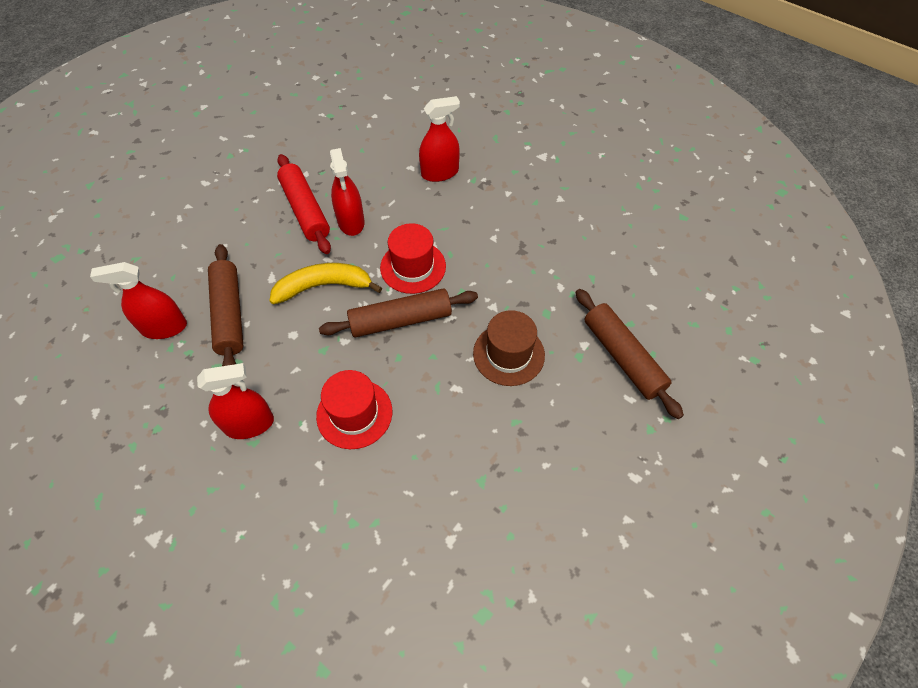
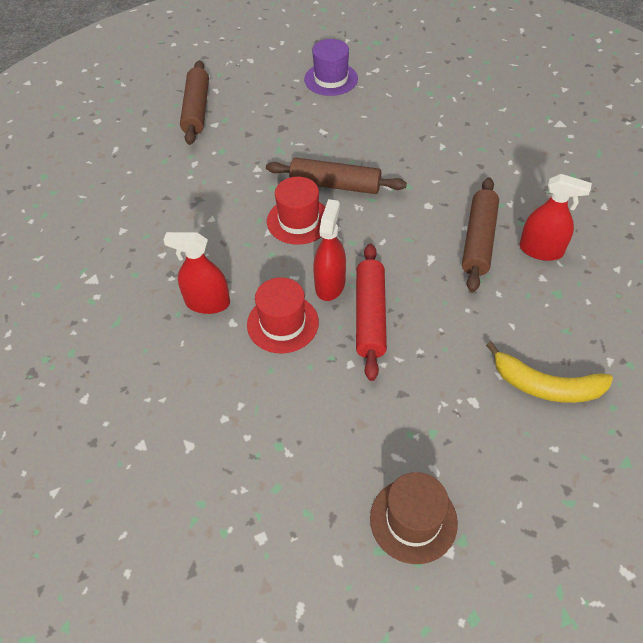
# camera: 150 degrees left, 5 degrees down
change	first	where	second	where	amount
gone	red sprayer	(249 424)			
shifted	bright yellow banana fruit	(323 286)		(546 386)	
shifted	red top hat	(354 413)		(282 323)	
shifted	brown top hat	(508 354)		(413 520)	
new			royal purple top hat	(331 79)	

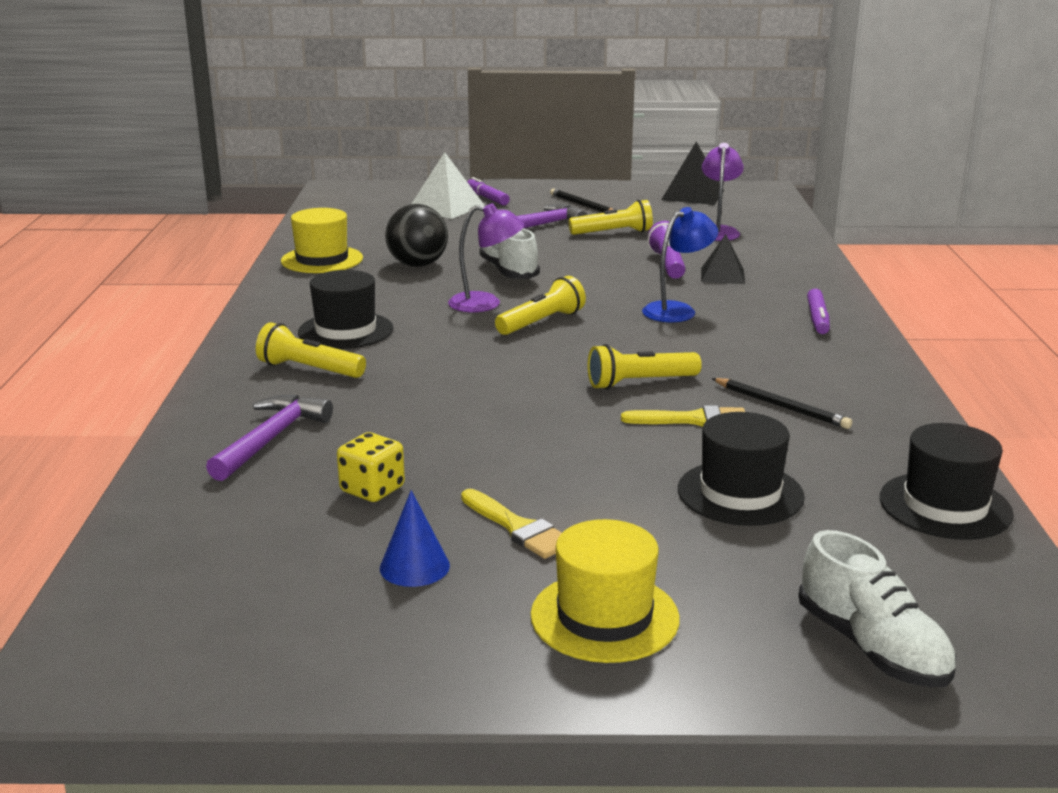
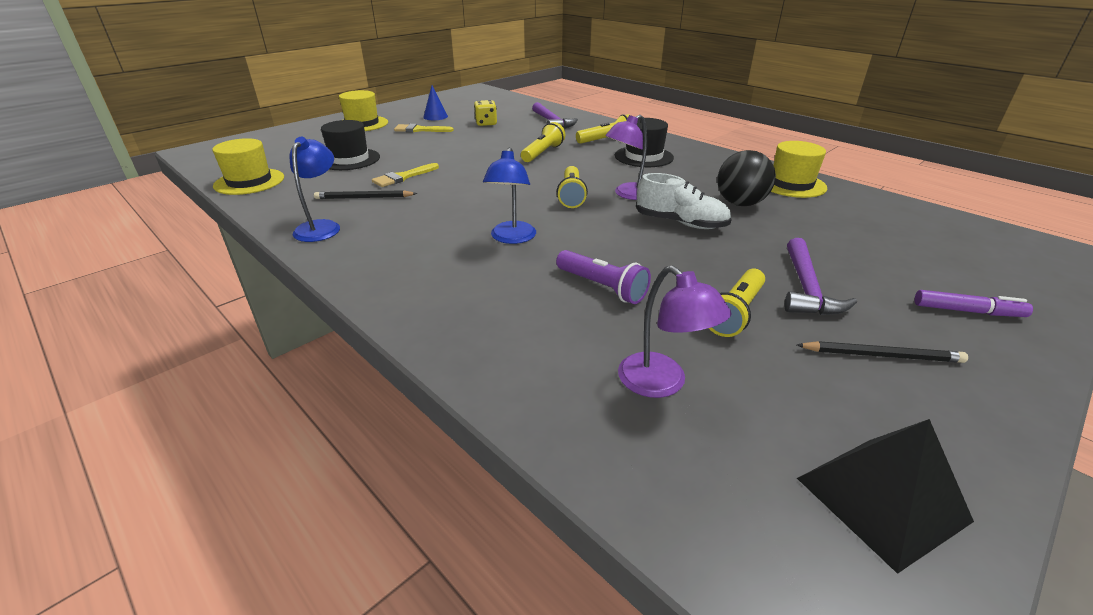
# camera: 135 degrees right, 10 degrees up
change	first	where	second	where	amount
gone	white pyramid	(446 207)			
shifted	bright yellow pocket torch	(640 383)		(542 153)	
gone	ebony pyramid	(722 276)			
gone	white shoe	(872 647)			
gone	royal purple marker pen	(817 319)			
repainted	ebony top hat	(945 506)	bright yellow top hat	(249 181)	
new			royal blue reading lamp	(321 227)	

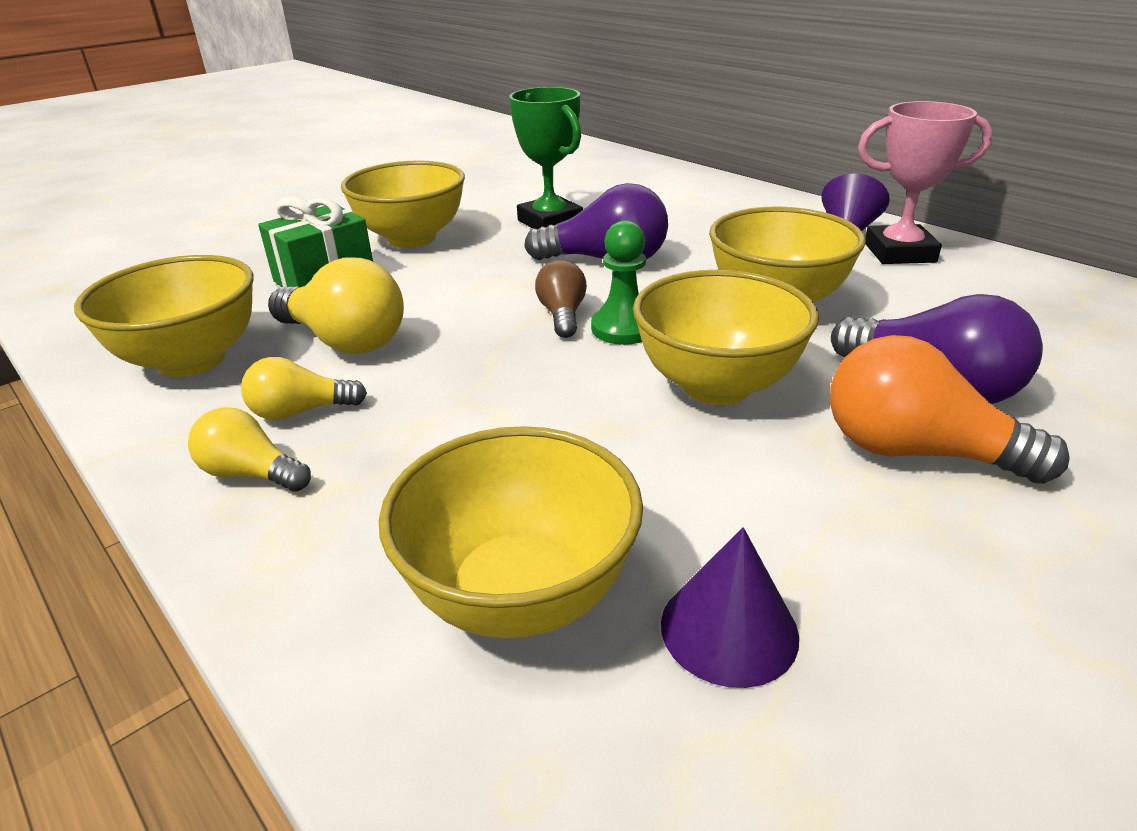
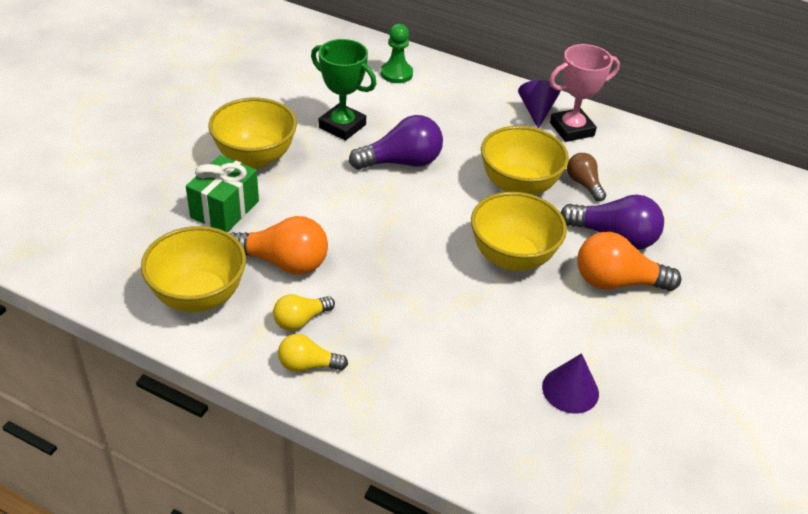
# camera: 25 degrees left, 10 degrees up
change	first	where	second	where	amount
repainted	bright yellow bulb	(345 341)	bright orange bulb	(283 262)	
gone	bright yellow deep dish	(520 594)			
shifted	brown bulb	(562 315)		(583 184)	
shifted	emerald game pawn	(623 328)		(396 74)	

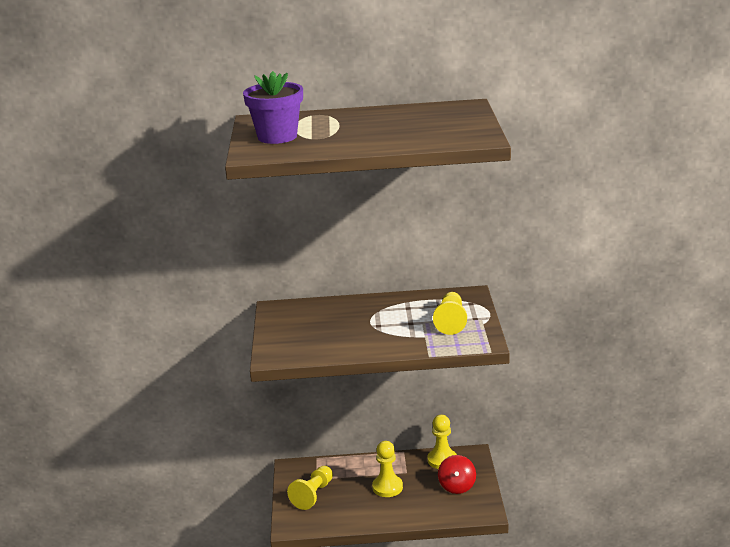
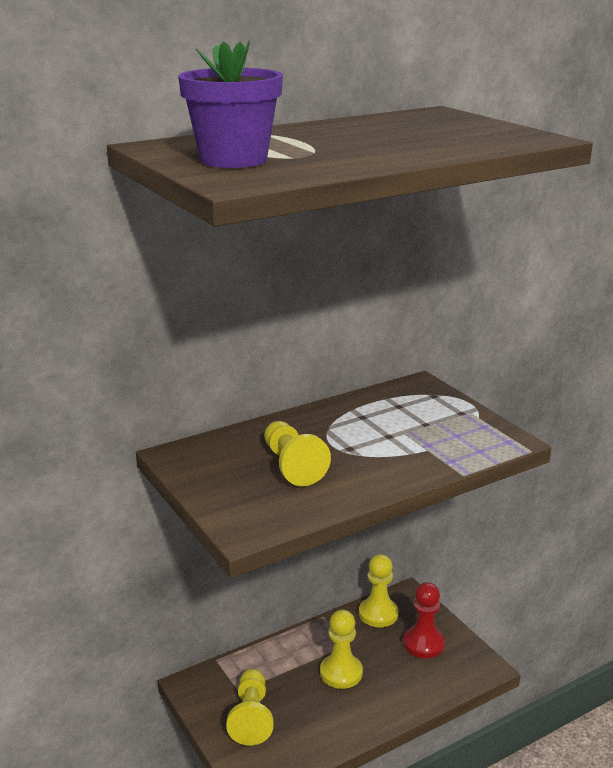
# camera: 30 degrees left, 0 degrees up
change	first	where	second	where	amount
shifted	bright yellow game pawn	(451 322)		(292 466)	
swapped	red spinning top	(457 486)	red game pawn	(423 643)	

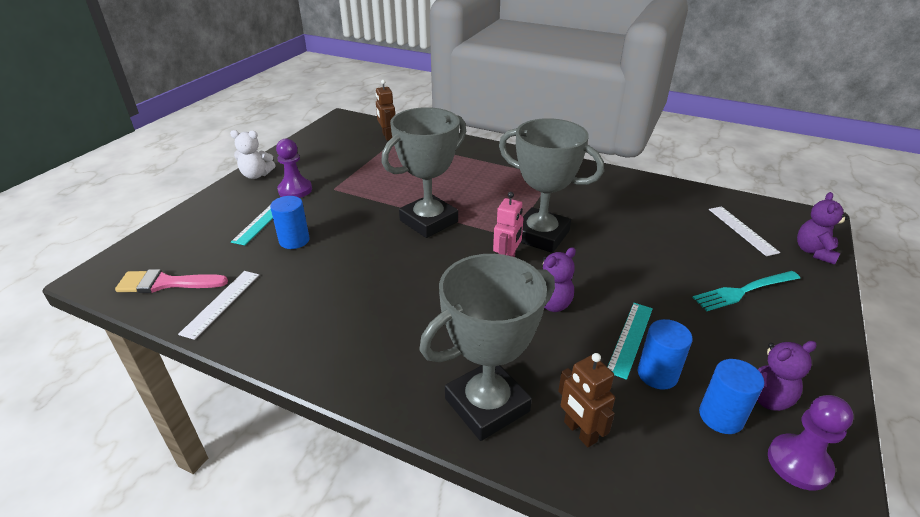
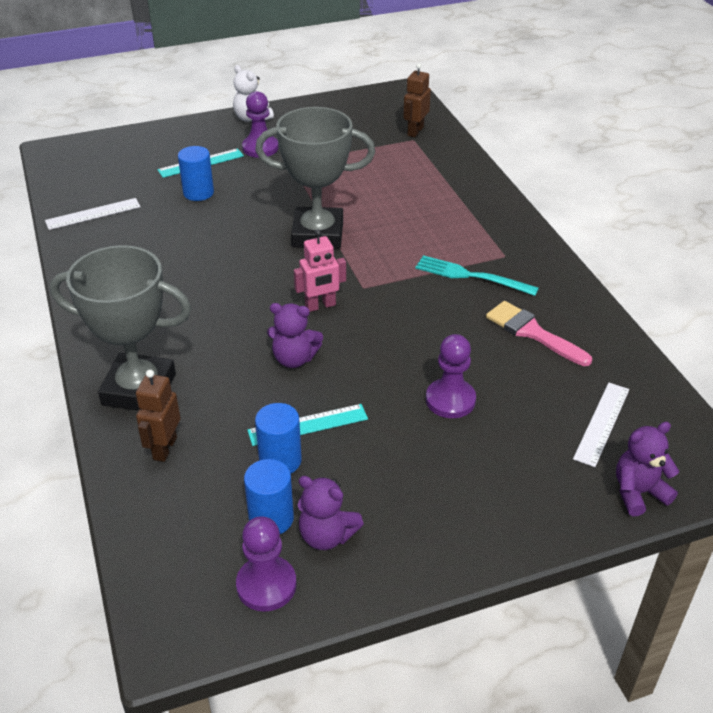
# camera: 45 degrees right, 5 degrees up
change	first	where	second	where	amount
shifted	rose-pink paintbrush	(166 283)		(533 333)	
gone	grey award cup	(541 235)			
shifted	aqua table fork	(743 291)		(470 276)	
new			royal purple game pawn	(450 400)	

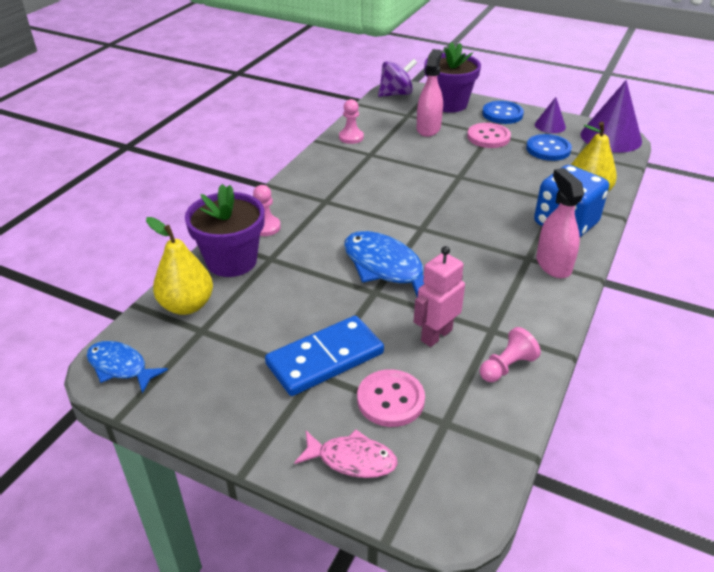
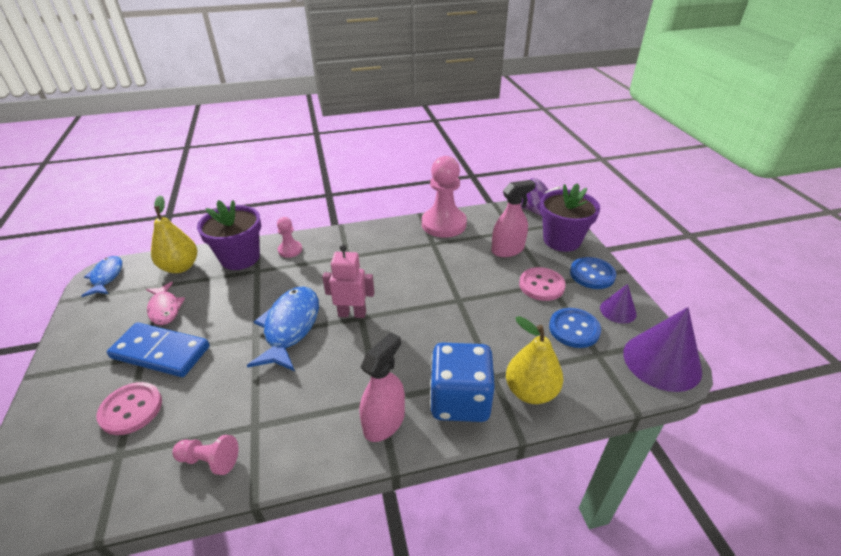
# camera: 50 degrees right, 0 degrees up
change	first	where	second	where	amount
shifted	rose-pink fish figure	(352 459)		(165 309)	
scaled	rose-pink game pawn	(351 137)		(443 224)	x2.02
shifted	rose-pink toy robot	(436 335)		(352 313)	

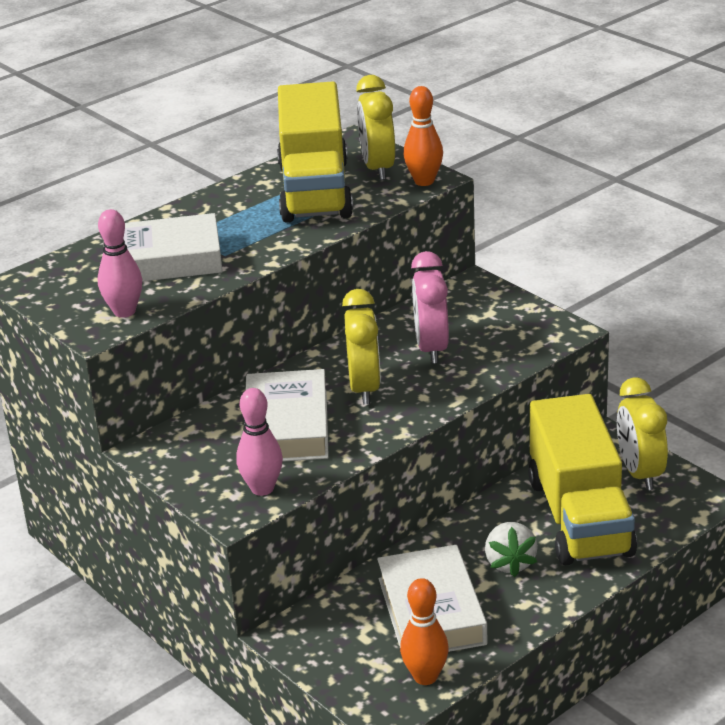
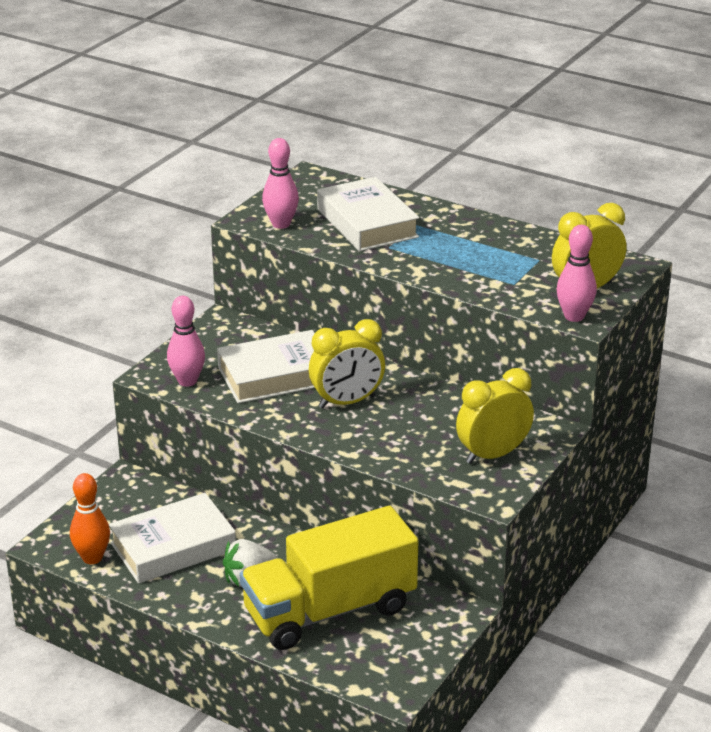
# camera: 70 degrees right, 0 degrees up
change	first	where	second	where	amount
gone	bright yellow lorry	(315 190)			
repainted	bright orange bowling pin	(424 181)	rose-pink bowling pin	(574 316)	
gone	rose-pink alarm clock	(431 348)			
shifted	bright yellow alarm clock	(640 473)		(493 455)	

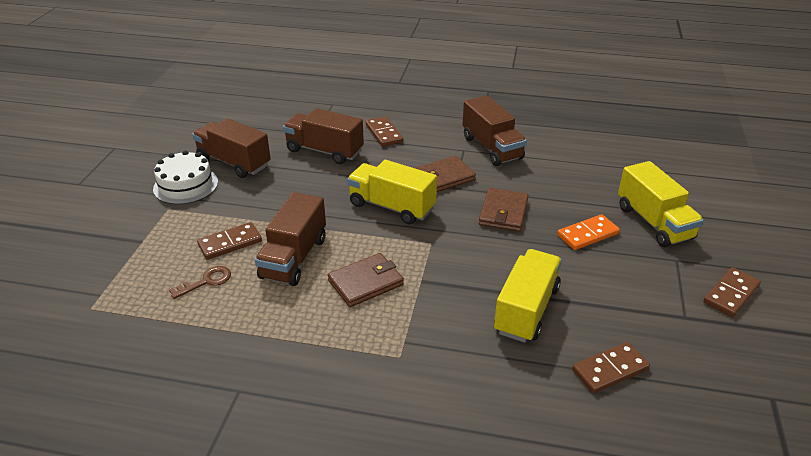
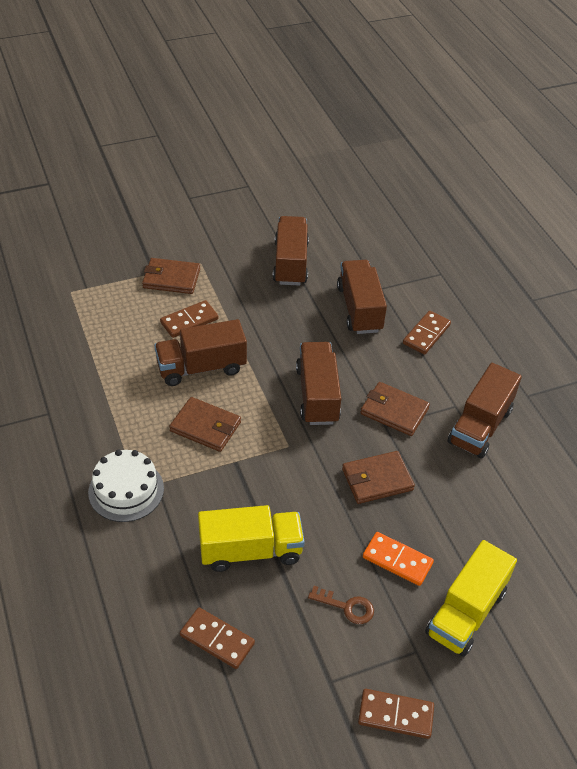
# camera: 55 degrees right, 10 degrees up
change	first	where	second	where	amount
shifted	white layer cake	(186 185)		(126 490)	
shifted	brown key	(206 281)		(347 607)	
rotated	brown domino piece	(230 243)		(189 321)	60 degrees counterclockwise
repainted	bright yellow lorry	(392 207)	brown lorry	(317 395)	
new			brown card wallet	(171 278)	

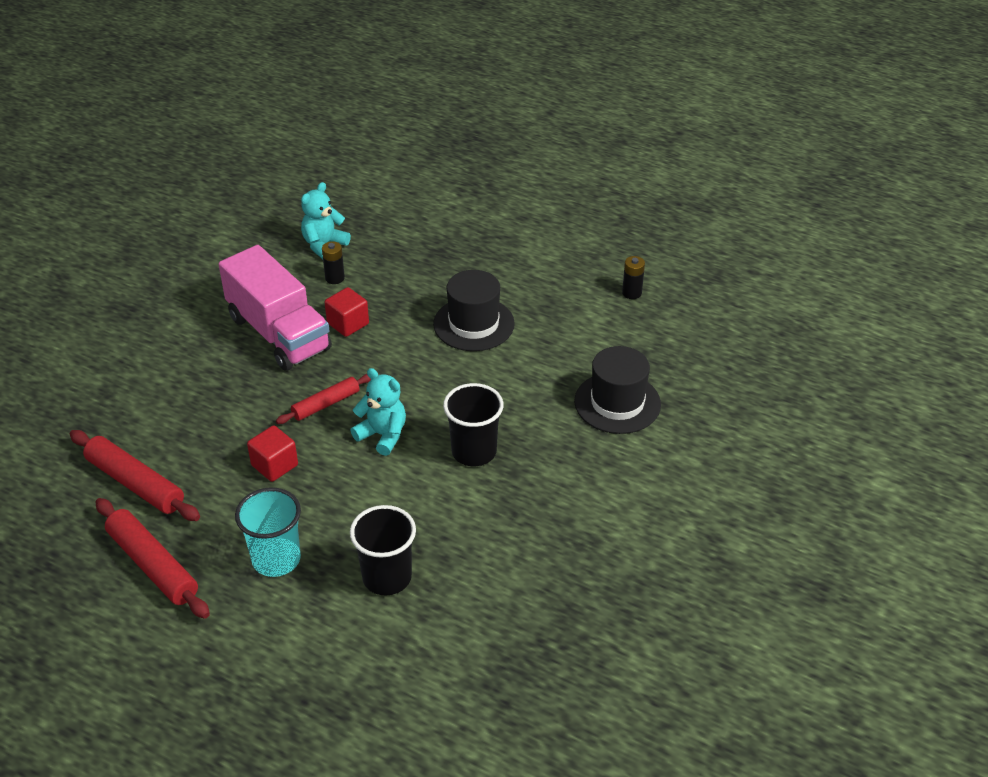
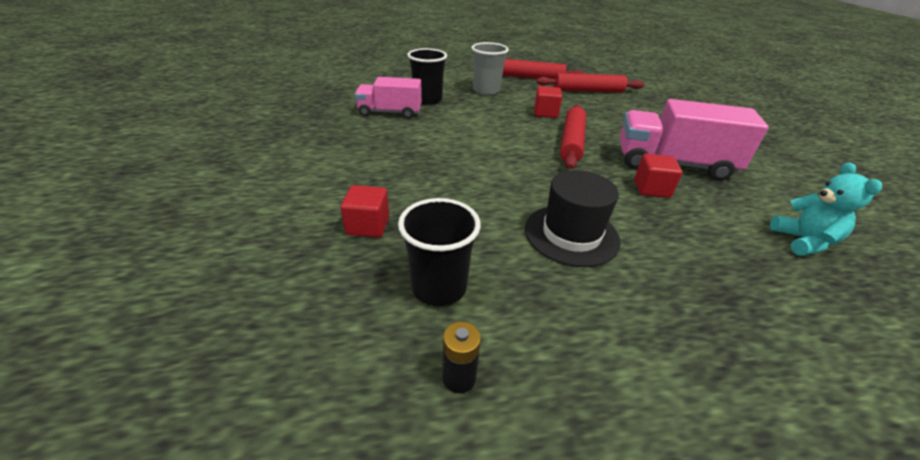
# camera: 140 degrees right, 5 degrees down
change	first	where	second	where	amount
repainted	aqua cup	(276 559)	grey cup	(486 91)	
scaled	red pastry roller	(326 404)		(571 142)	x1.58
gone	ebony power cell	(335 278)			
gone	aqua stuffed bear	(383 435)			
shifted	ebony cup	(474 452)		(439 287)	
swapped	ebony top hat	(617 403)	red block	(368 226)	
new			rose-pink lorry	(390 112)	

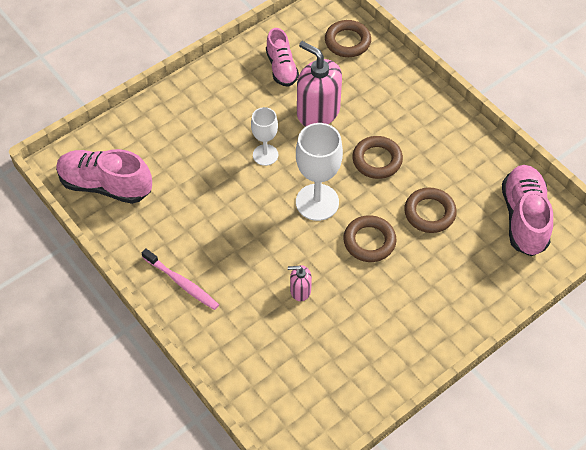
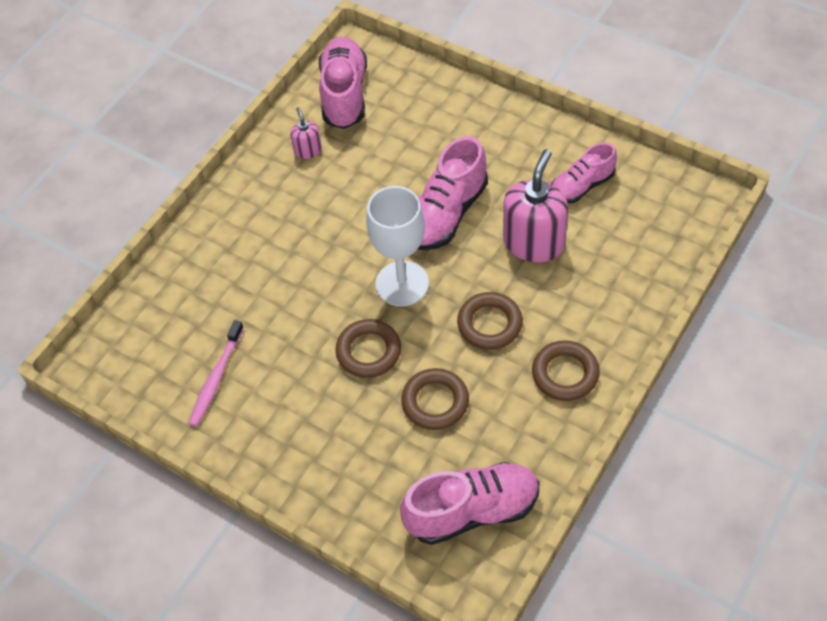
# camera: 75 degrees right, 0 degrees up
change	first	where	second	where	amount
shifted	rose-pink dental brush	(182 283)		(216 378)	
swapped	white goblet	(265 155)	rose-pink shoe	(446 214)	
shifted	rose-pink soap pump	(300 290)		(308 150)	
shifted	brown ring	(347 42)		(565 374)	

